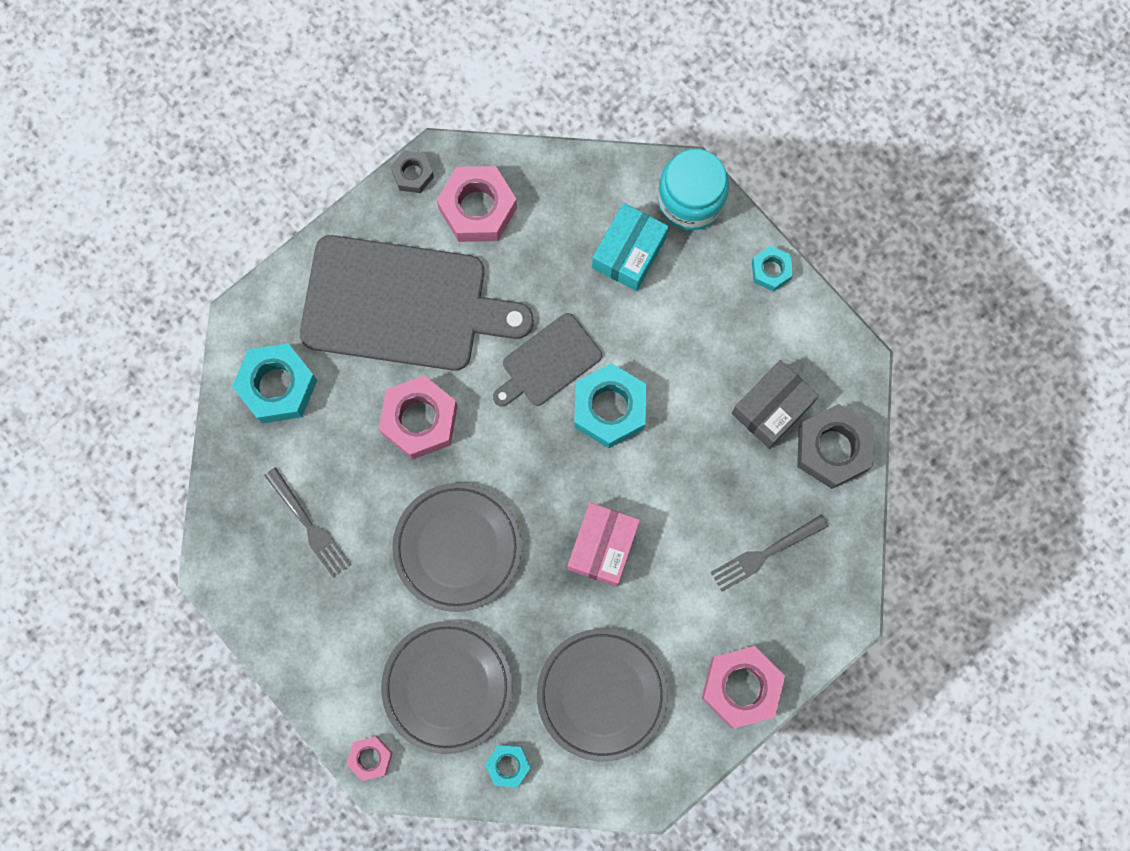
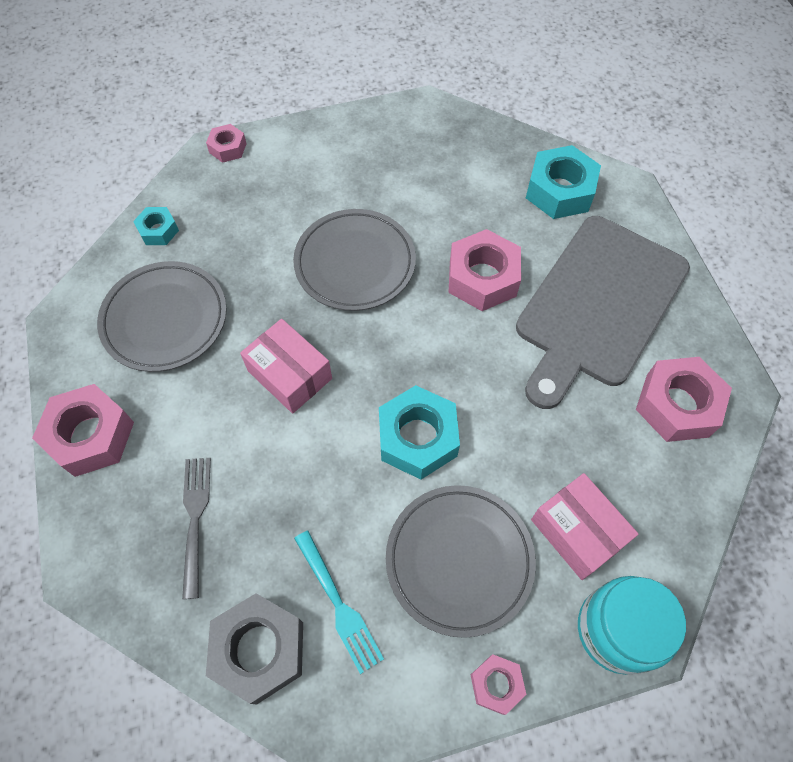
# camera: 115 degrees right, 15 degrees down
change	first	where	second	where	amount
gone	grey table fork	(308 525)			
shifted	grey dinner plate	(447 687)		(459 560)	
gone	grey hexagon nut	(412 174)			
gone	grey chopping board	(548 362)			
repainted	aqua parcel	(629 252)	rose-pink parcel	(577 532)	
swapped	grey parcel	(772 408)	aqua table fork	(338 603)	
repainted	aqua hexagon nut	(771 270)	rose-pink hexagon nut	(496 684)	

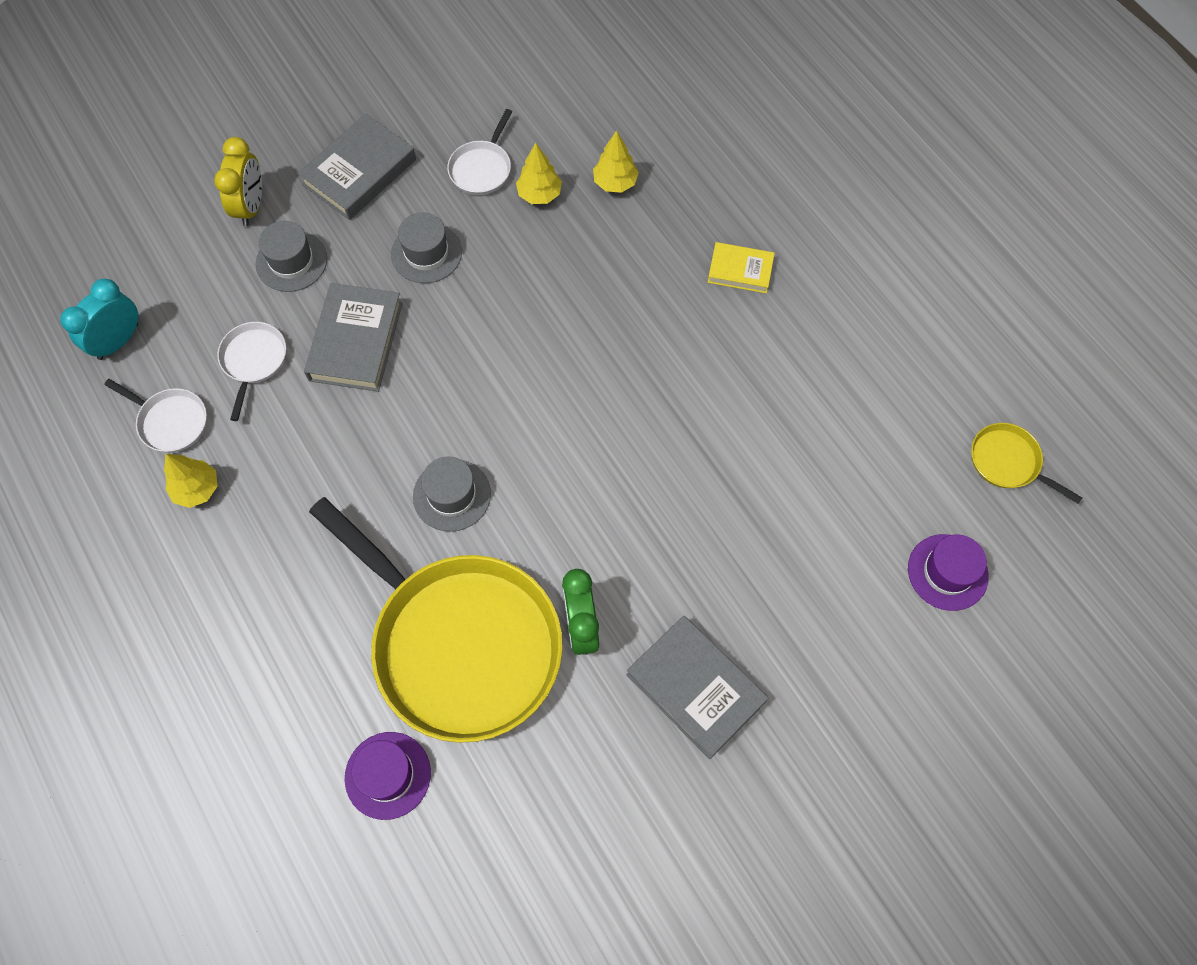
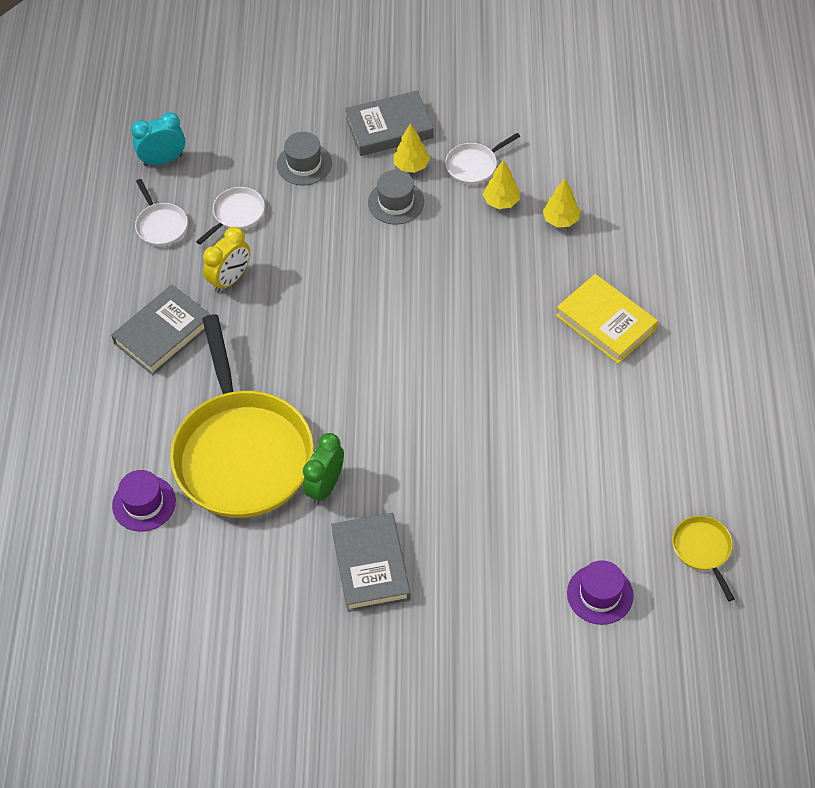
# camera: 35 degrees right, 10 degrees down
change	first	where	second	where	amount
shifted	bright yellow tree	(197 489)		(411 166)	
shifted	bright yellow alarm clock	(251 206)		(230 279)	
shifted	grey hardcover	(356 341)		(163 334)	
gone	grey top hat	(452 495)			
scaled	bright yellow hardcover	(740 270)		(605 323)	x1.67

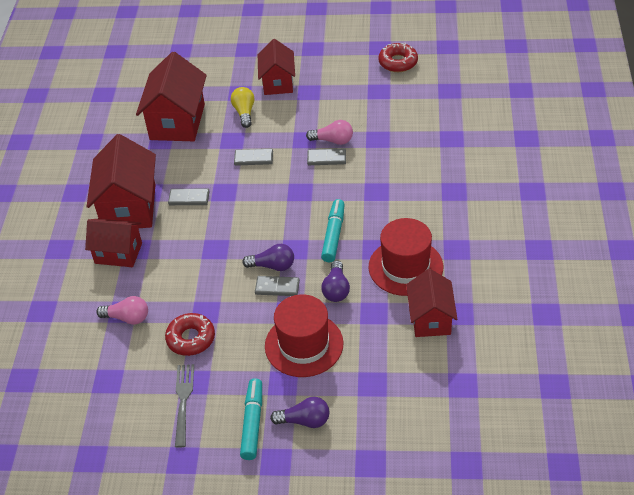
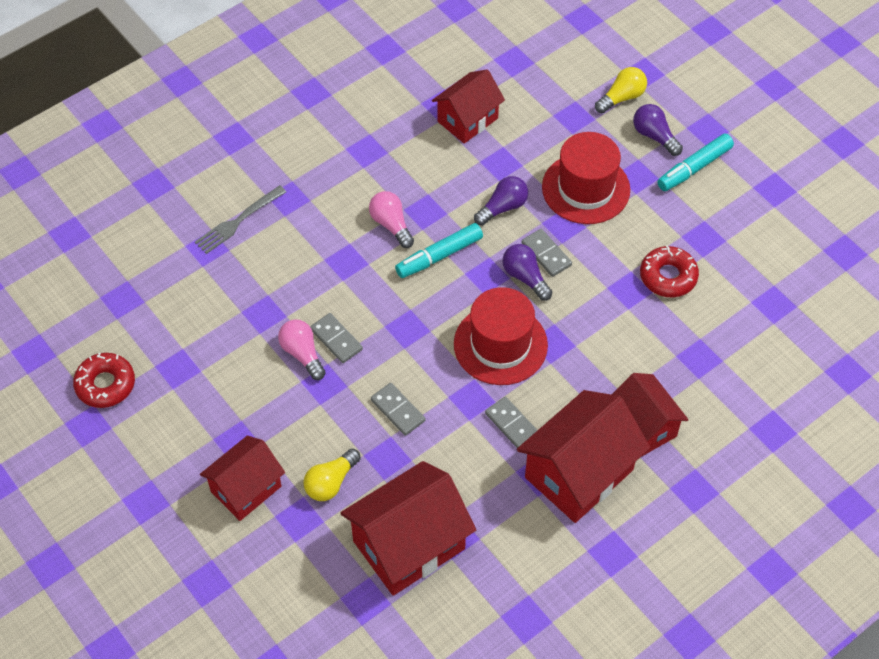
# camera: 135 degrees left, 10 degrees up
change	first	where	second	where	amount
shifted	rose-pink bulb	(127 318)		(391 225)	
shifted	grey table fork	(183 401)		(238 221)	
shifted	red top hat	(405 267)		(500 344)	
new			bright yellow bulb	(622 97)	

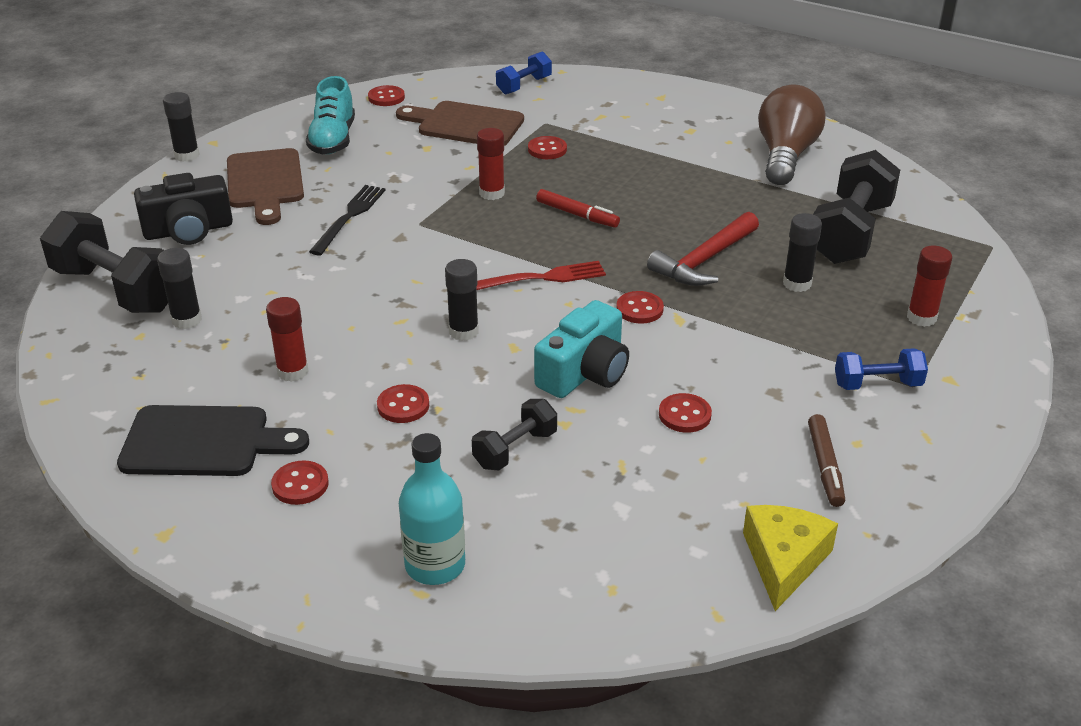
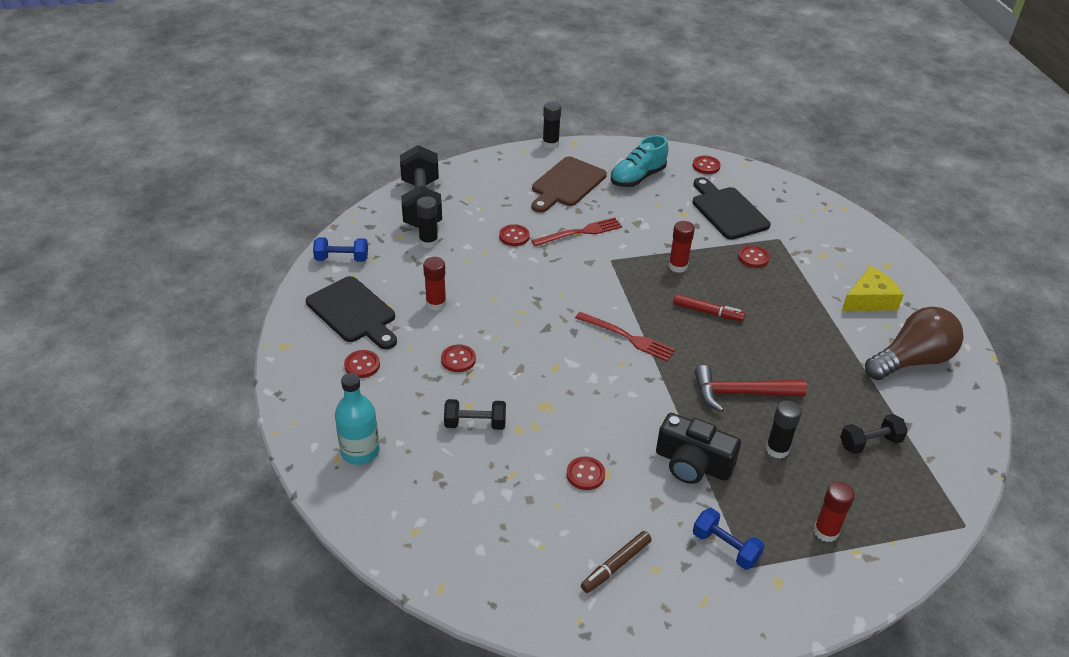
# camera: 45 degrees right, 5 degrees up
change	first	where	second	where	amount
shifted	ebony camera	(188 230)		(692 464)	
repainted	ebony table fork	(349 217)	red table fork	(580 232)	
repainted	brown chopping board	(465 124)	ebony chopping board	(727 211)	
gone	ebony glue	(463 332)			
shifted	royal blue free weight	(524 85)		(342 259)	
gone	aqua camera	(585 372)			
rotated	red marker pen	(577 215)		(707 312)	60 degrees counterclockwise
shifted	red sewing button	(639 309)		(514 236)	
shifted	bright yellow cheese	(784 561)		(869 300)	
scaled	ebony free weight	(850 233)		(870 443)	x0.53

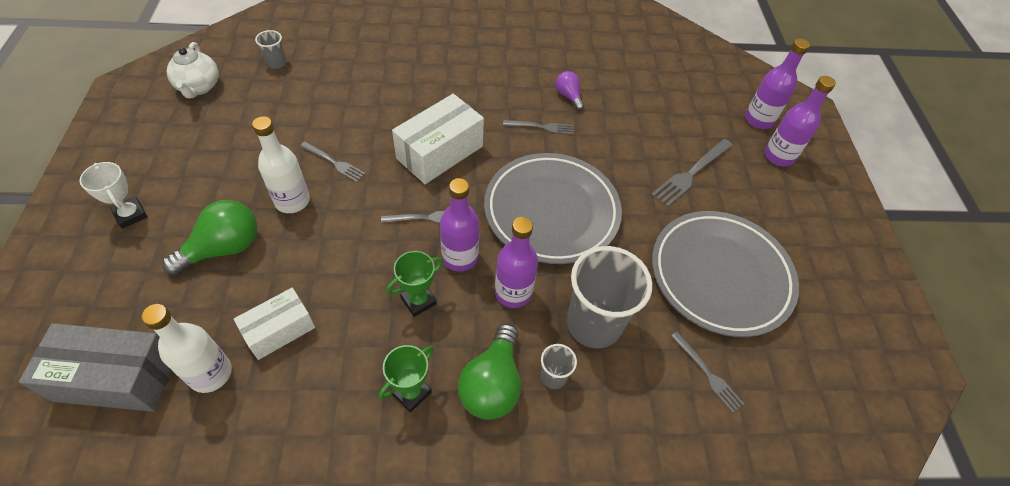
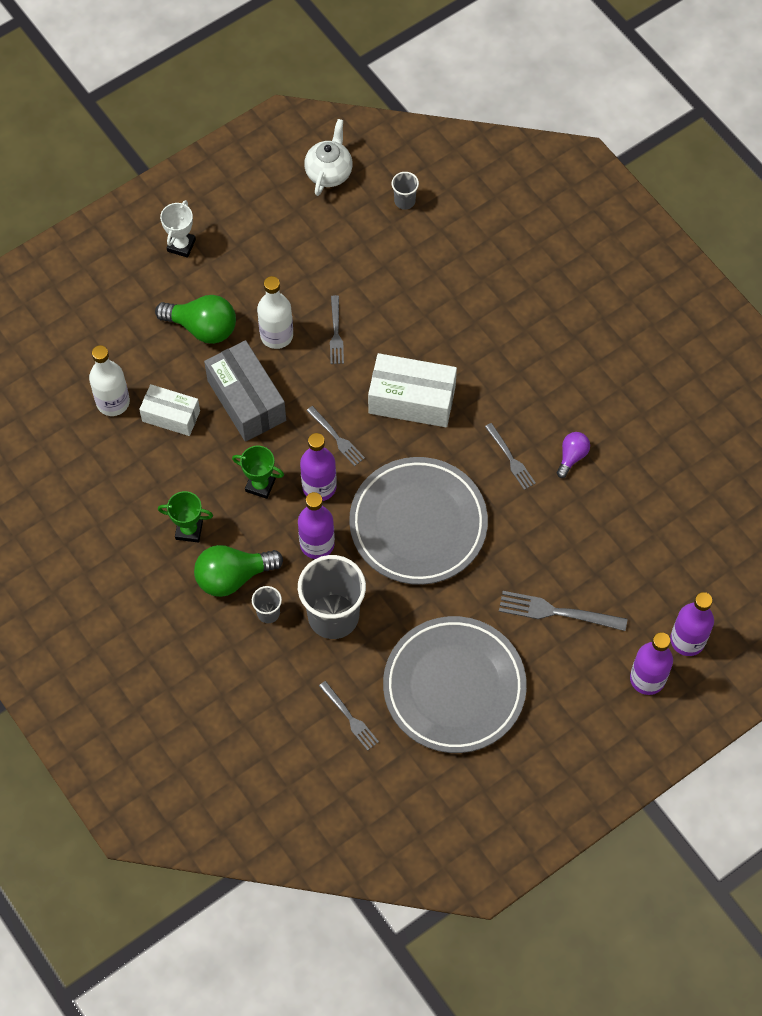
# camera: 60 degrees right, 10 degrees up
change	first	where	second	where	amount
shifted	grey parcel	(117 378)		(246 400)	
rotated	white china teapot	(199 87)		(329 172)	150 degrees clockwise
rotated	grey table fork	(708 374)		(350 718)	60 degrees counterclockwise

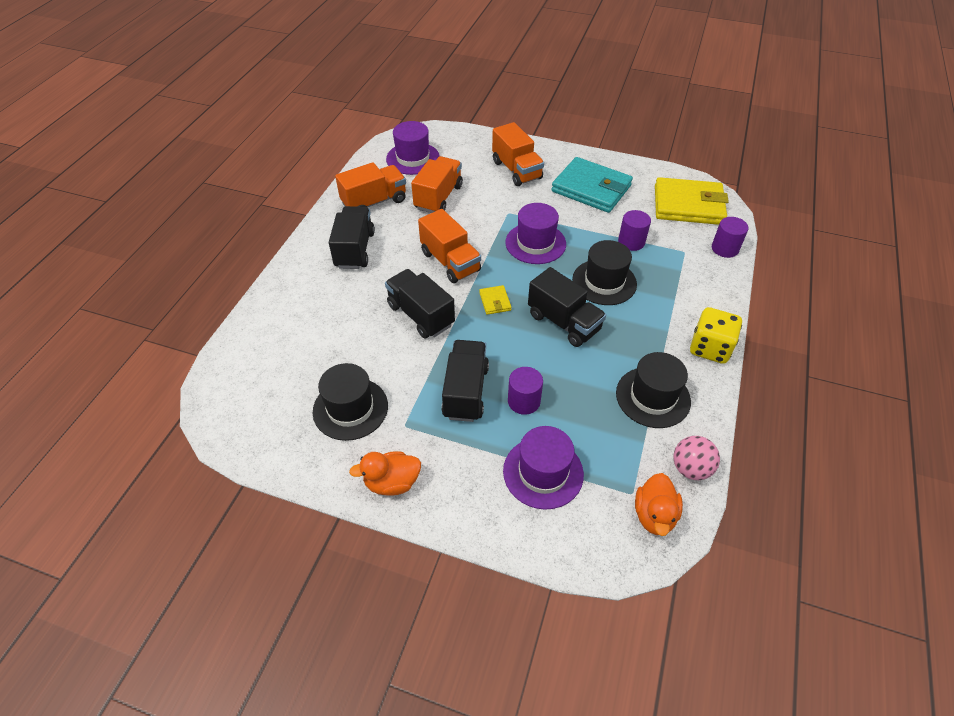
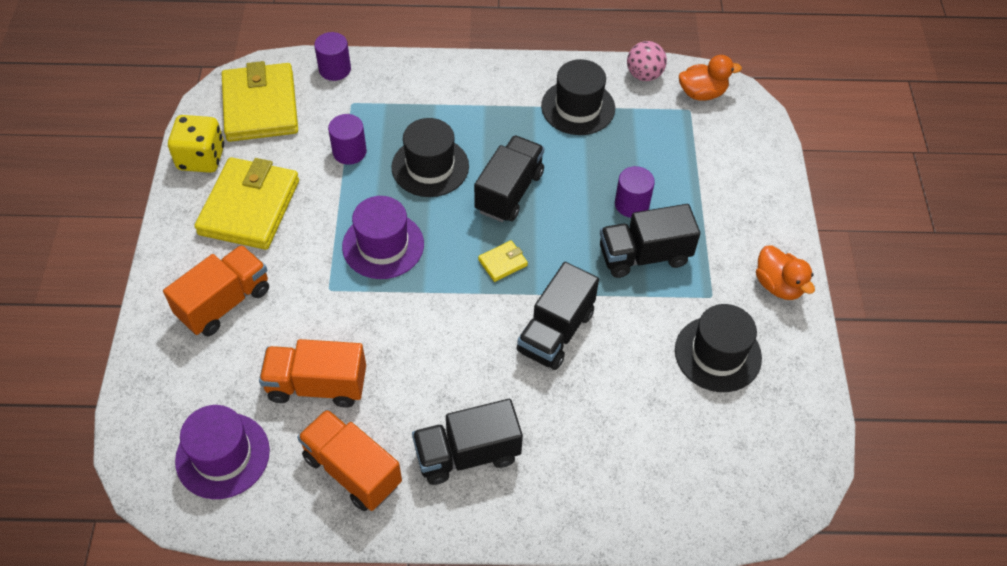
# camera: 110 degrees left, 5 degrees up
change	first	where	second	where	amount
gone	bright orange lorry	(450 262)			
gone	royal purple top hat	(543 472)			
repainted	aqua card wallet	(591 189)	bright yellow card wallet	(249 207)	
shifted	bright yellow game die	(710 348)		(201 158)	

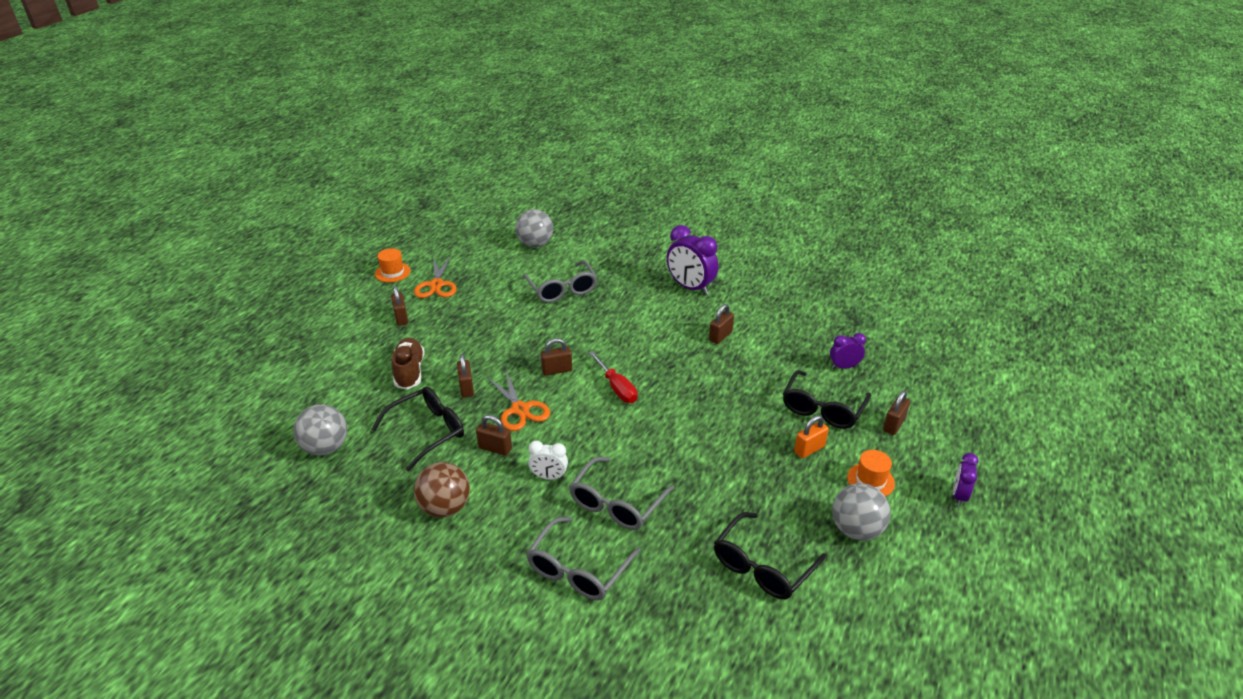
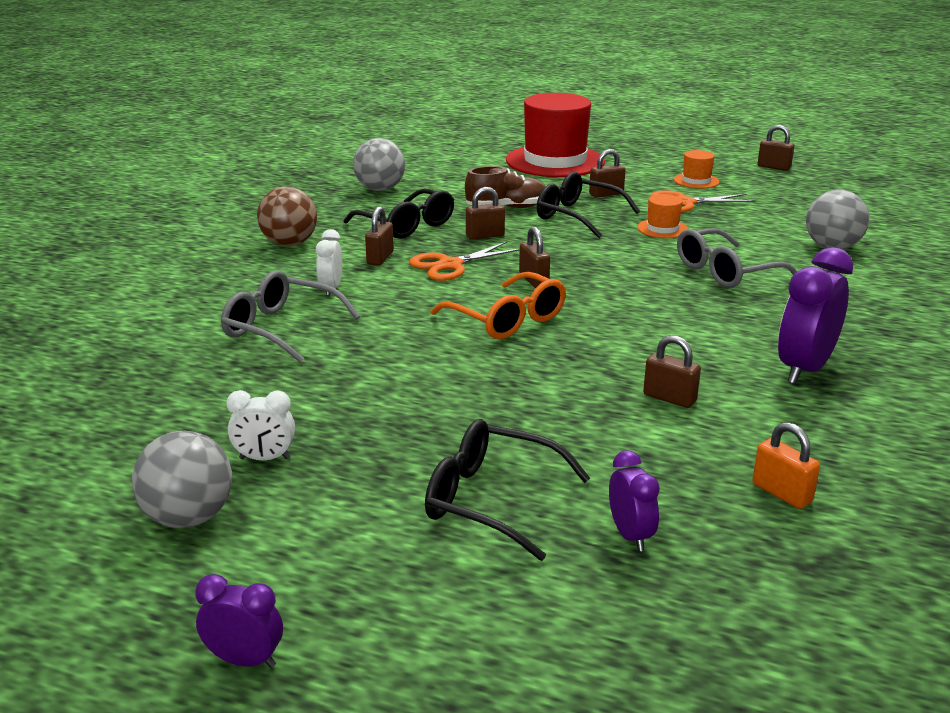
# camera: 85 degrees right, 10 degrees down
change	first	where	second	where	amount
gone	grey eyeglasses	(579 569)			
swapped	red screwdriver	(617 387)	bright orange eyeglasses	(507 319)	
shifted	ebony eyeglasses	(763 566)		(578 216)	
shifted	bright orange padlock	(809 449)		(781 493)	
shifted	bright orange top hat	(870 480)		(662 229)	
shifted	brown padlock	(894 425)		(773 167)	
new			white alarm clock	(265 458)	
new			red top hat	(555 161)	

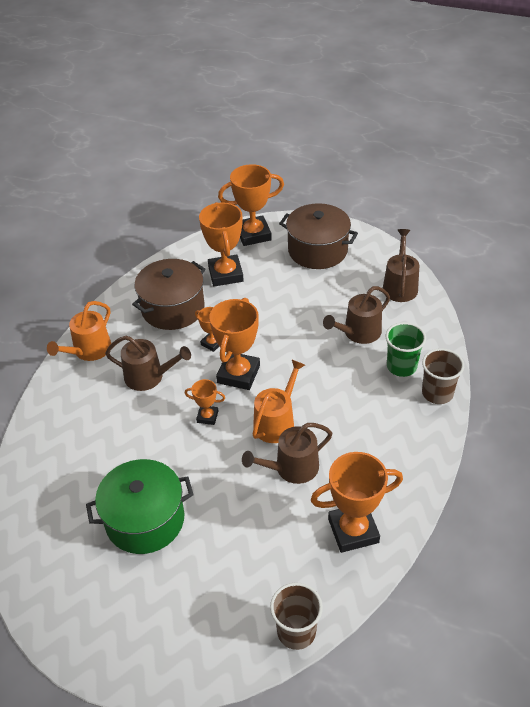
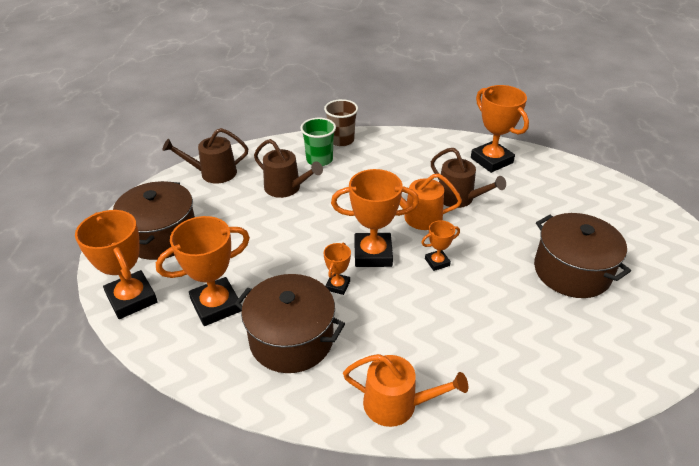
# camera: 110 degrees left, 5 degrees down
change	first	where	second	where	amount
repainted	emerald pot	(145 520)	brown pot	(571 271)	
gone	brown watering pot	(149 377)			
rotated	bright orange award cup	(207 417)		(437 262)	75 degrees clockwise
gone	brown cup	(296 631)			

